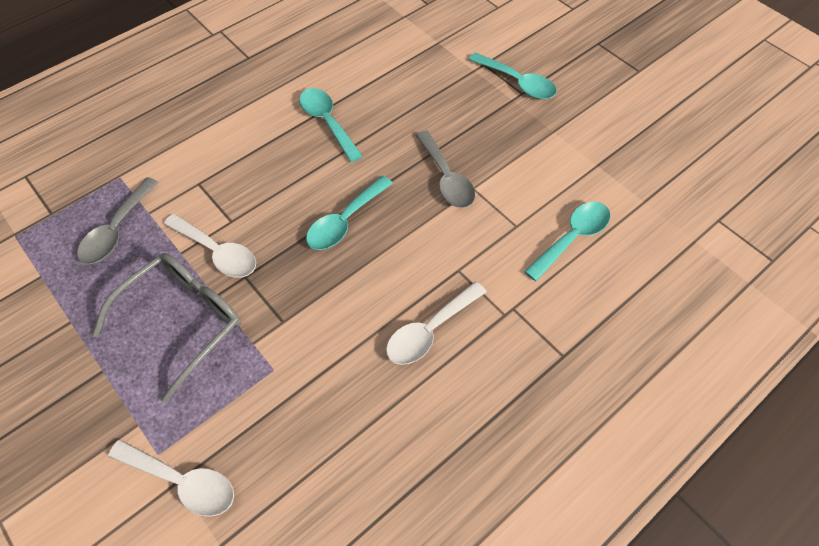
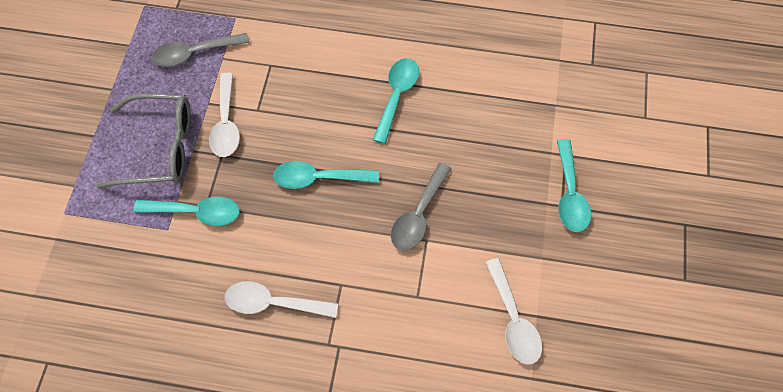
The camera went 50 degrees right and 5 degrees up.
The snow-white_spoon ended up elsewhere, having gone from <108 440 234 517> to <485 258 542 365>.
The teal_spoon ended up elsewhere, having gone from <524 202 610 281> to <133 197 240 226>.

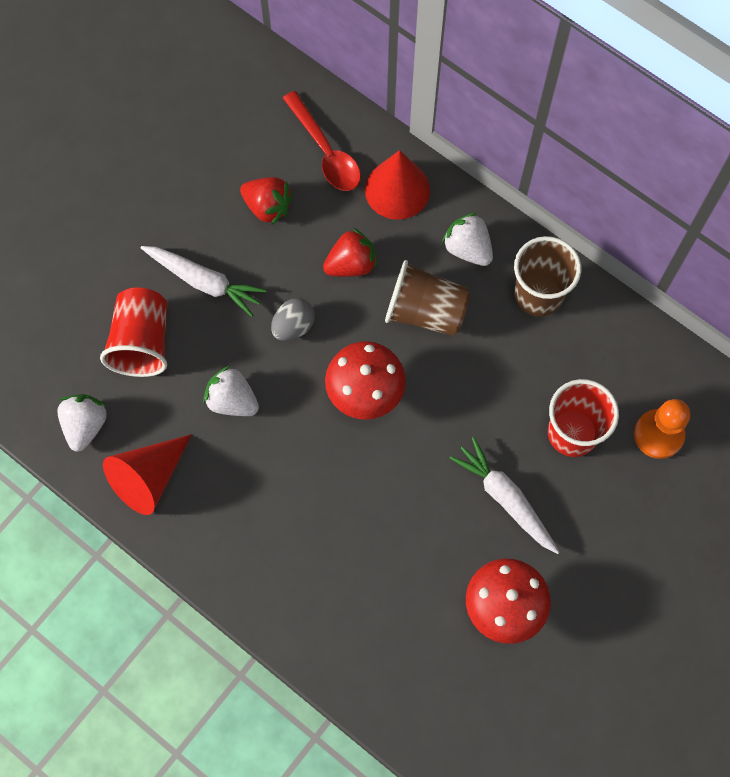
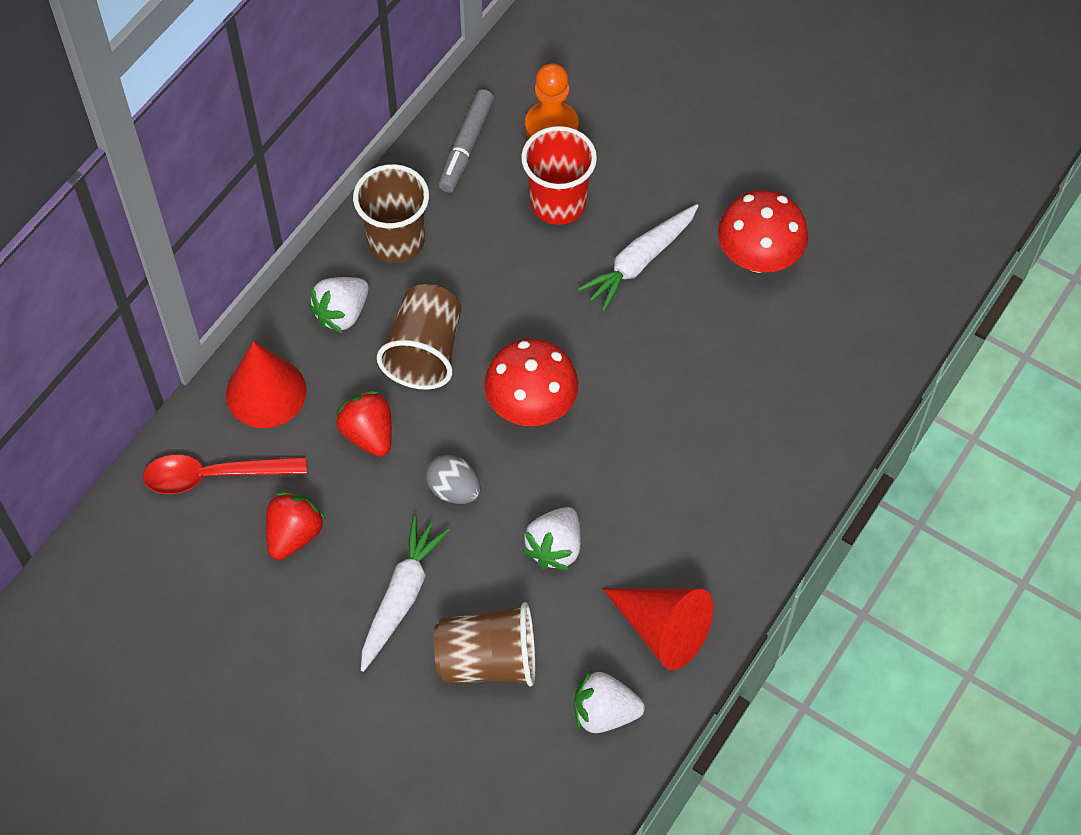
The camera went 95 degrees left and 10 degrees down.
What was the scarlet_beaker at <100 288 167 377> turned into the brown_beaker at <434 602 535 687>.
The scarlet_spoon at <283 91 361 191> ended up facing another way, 150 degrees counterclockwise from before.
The second view gained the grey_marker_pen at <439 89 494 193>.

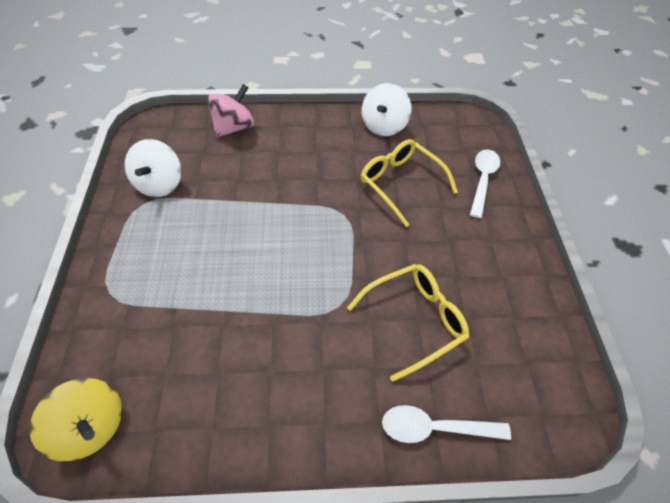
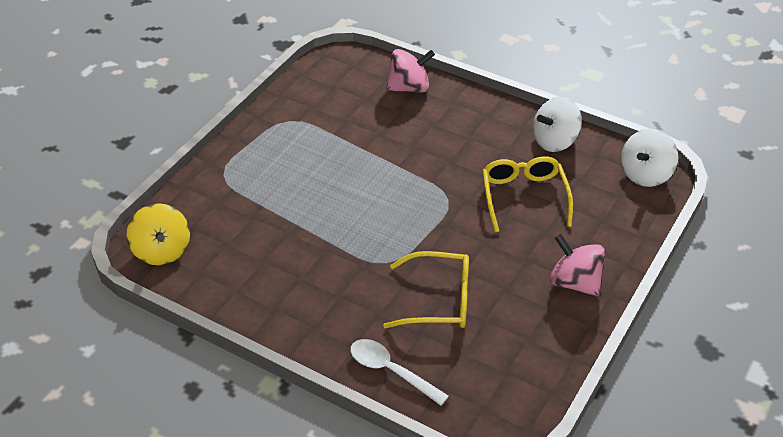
The camera went 35 degrees right and 10 degrees down.
The snow-white_spinning_top ended up elsewhere, having gone from <125 139 181 197> to <621 129 678 187>.
The second view lost the snow-white_spoon at <470 149 500 218>.
The second view gained the rose-pink_spinning_top at <550 234 606 297>.

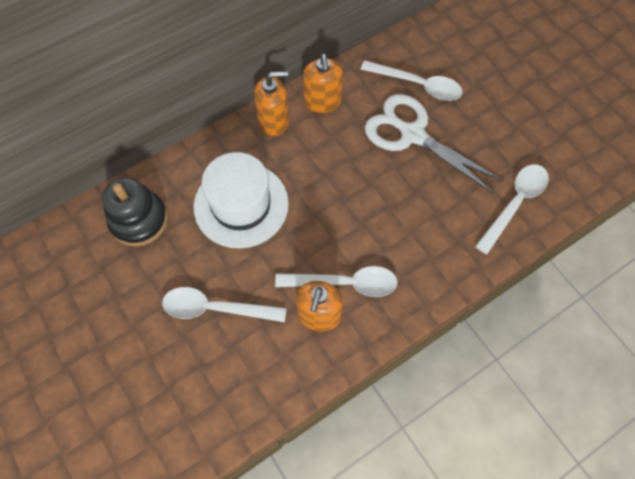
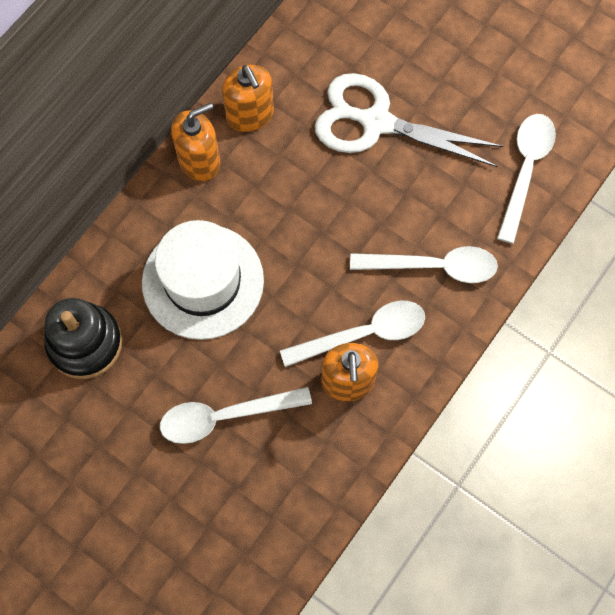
The camera went 20 degrees left and 5 degrees up.
The snow-white_spoon ended up elsewhere, having gone from <360 60 463 101> to <350 246 498 283>.

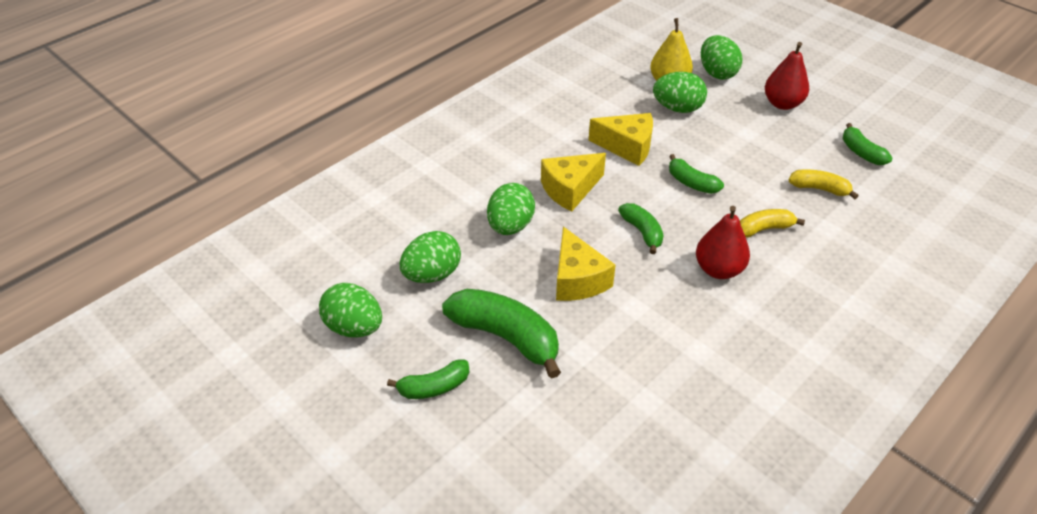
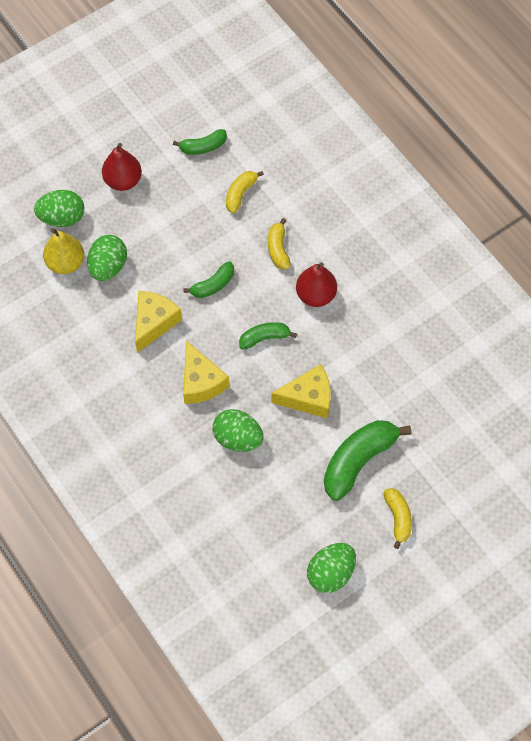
The camera went 80 degrees left and 20 degrees up.
What was the green_banana at <387 360 469 399> turned into the bright_yellow_banana at <383 488 412 549>.
The second view lost the green_egg_shape at <400 231 461 283>.

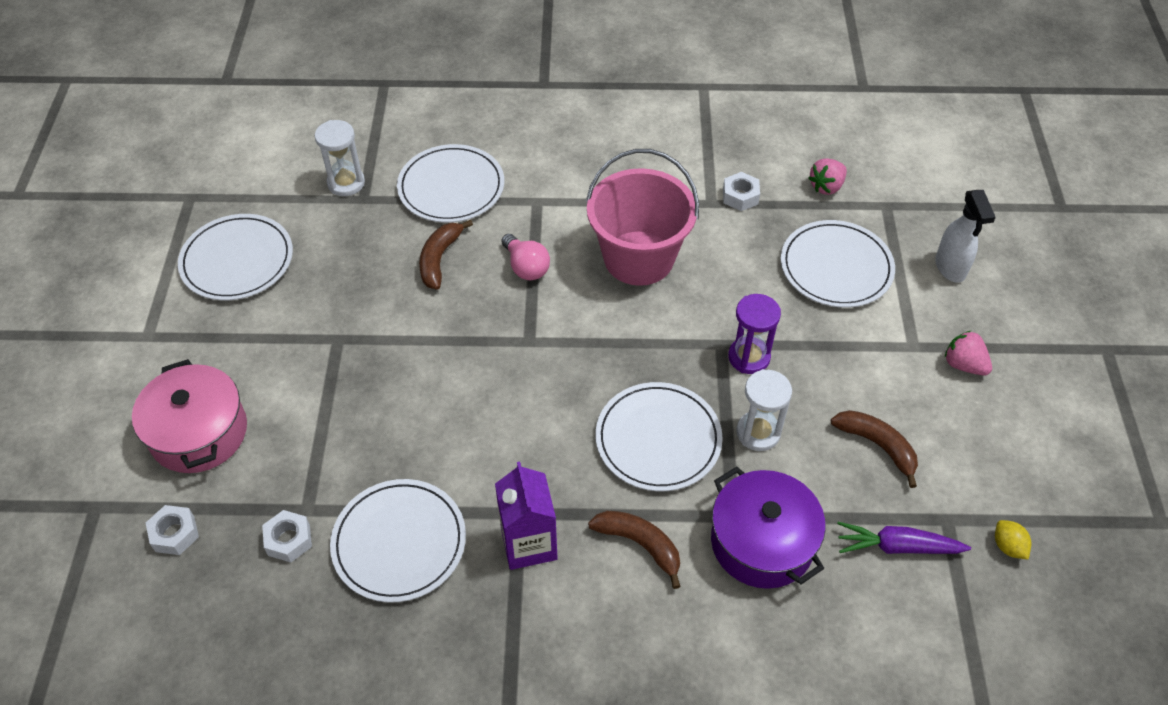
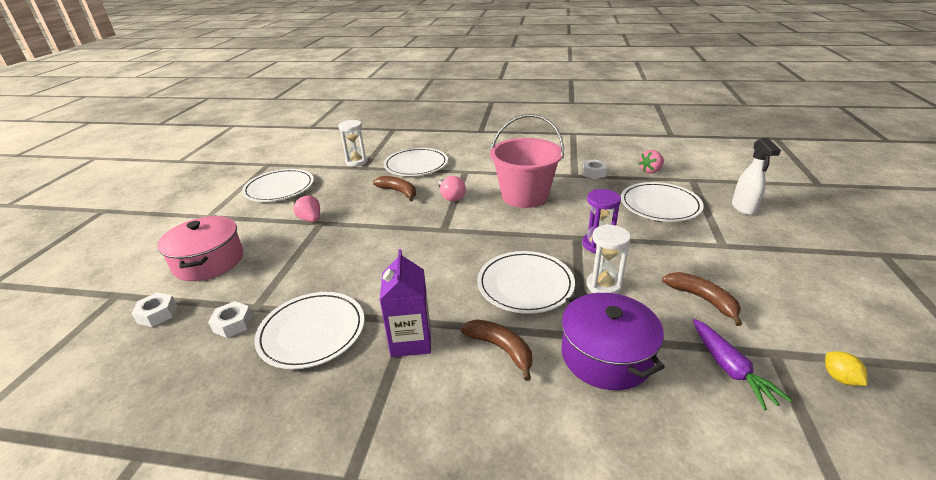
The camera went 10 degrees right and 20 degrees down.
The brown_banana at <419 220 473 290> ended up facing another way, 105 degrees clockwise from before.
The royal_purple_carrot at <837 522 971 554> ended up facing another way, 120 degrees counterclockwise from before.
The rose-pink_strawberry ended up elsewhere, having gone from <945 331 992 375> to <293 195 320 222>.

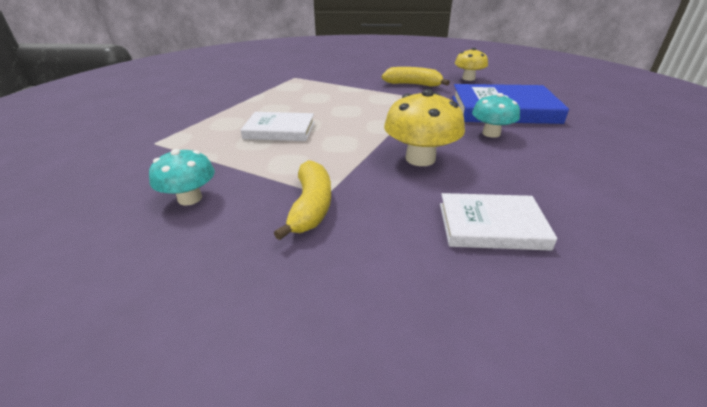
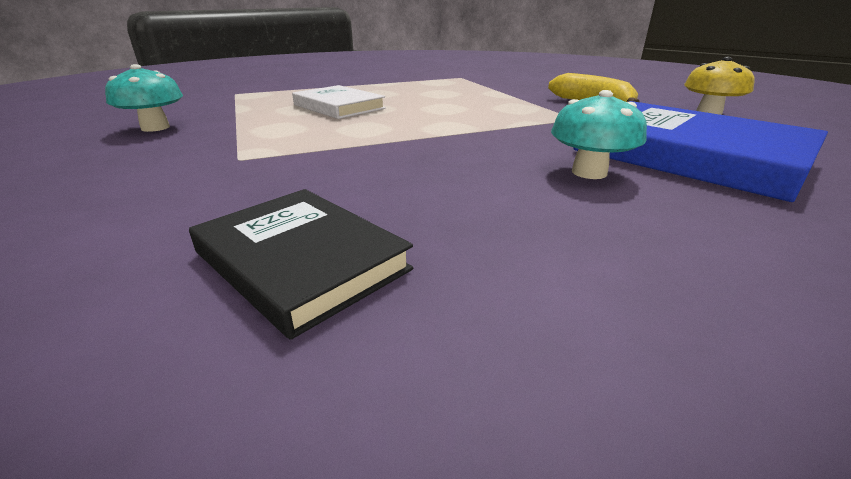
The camera went 40 degrees right and 5 degrees down.
The second view lost the bright_yellow_banana at <274 160 331 240>.
The second view lost the bright_yellow_mushroom at <384 89 465 166>.
What was the snow-white_hardback at <440 193 557 251> turned into the black_hardback at <189 189 413 340>.

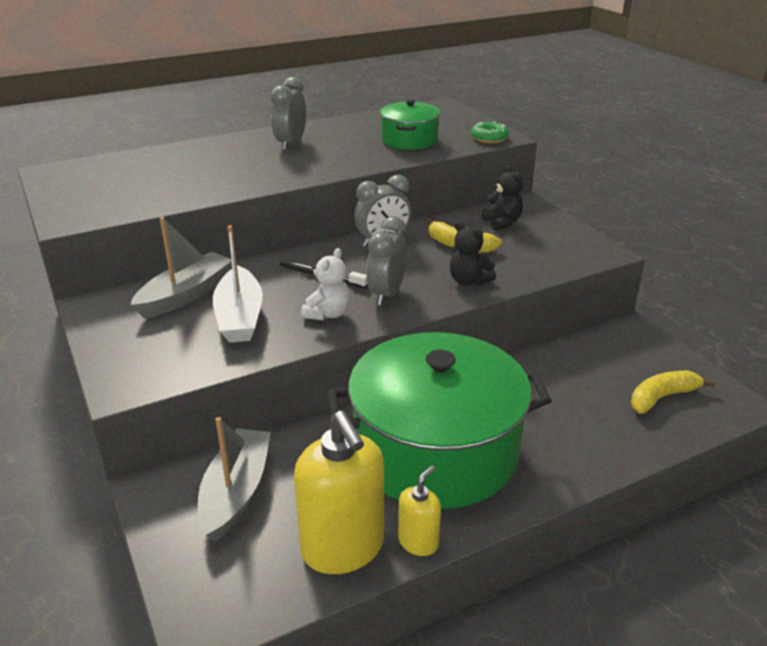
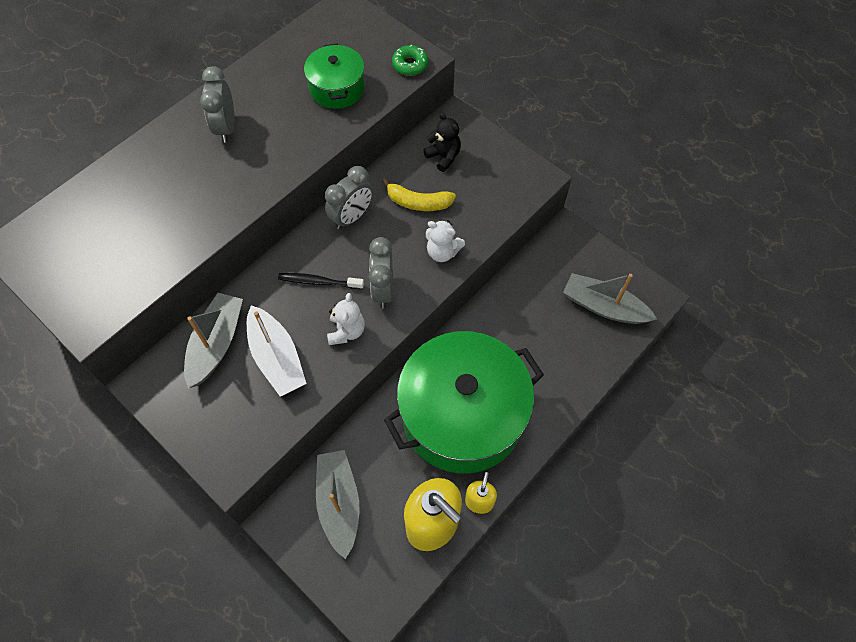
The camera went 20 degrees left and 30 degrees up.
What was the black_teddy at <450 221 496 286> turned into the snow-white_teddy at <426 220 465 262>.
Where the bright_yellow_banana stood at <631 370 715 413>, the grey_sailboat came to stand at <563 273 657 324>.

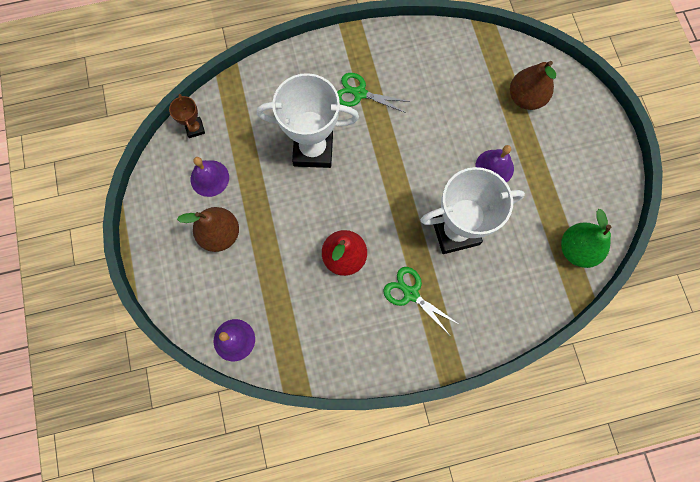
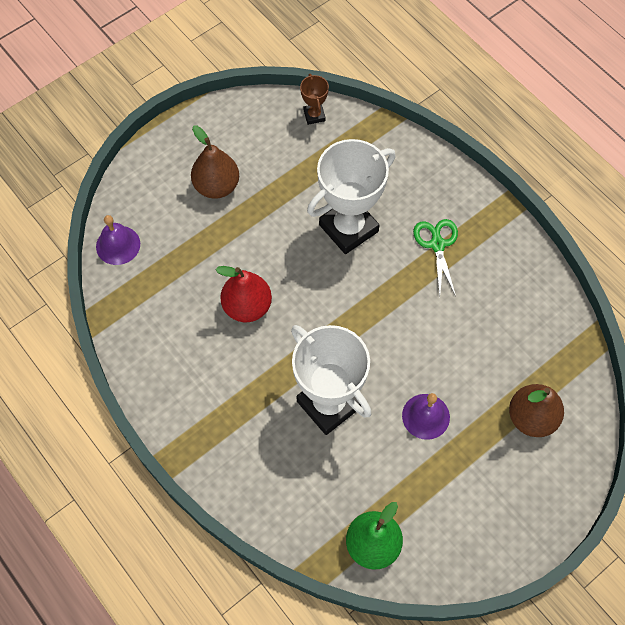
The camera went 65 degrees right and 10 degrees down.
The brown_prize_cup at <169 94 205 138> ended up facing another way, 60 degrees counterclockwise from before.
The second view lost the royal_purple_hand_bell at <191 157 229 197>.
The snow-white_prize_cup at <257 73 359 168> ended up facing another way, 75 degrees clockwise from before.
The second view lost the green_pair_of_scissors at <383 267 458 334>.

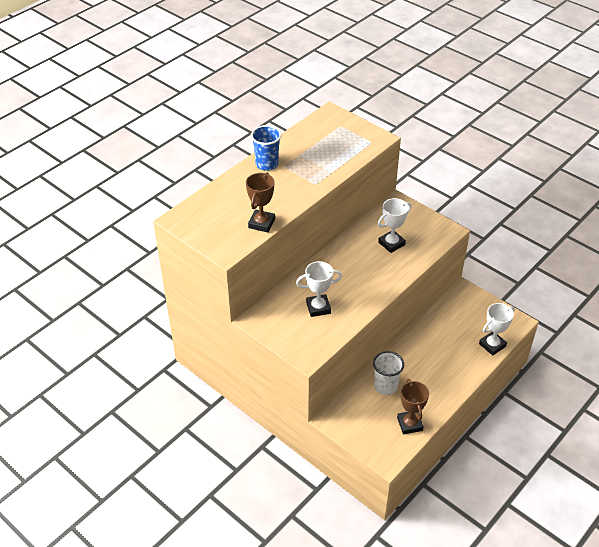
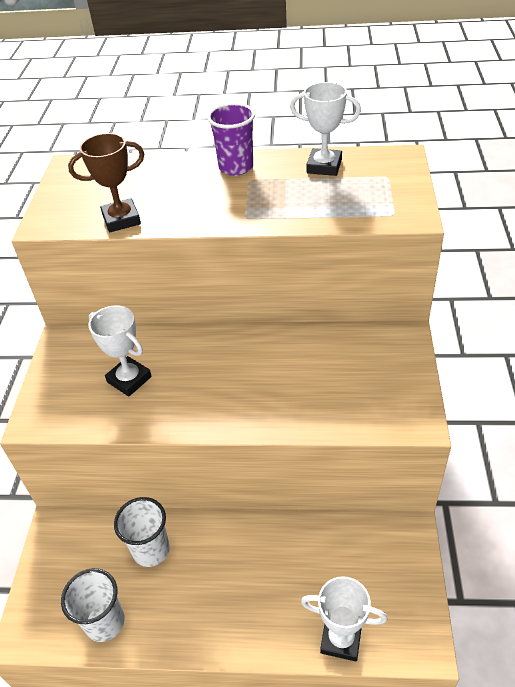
The camera went 55 degrees right and 0 degrees up.
What was the blue_beaker at <251 125 282 171> turned into the royal_purple_beaker at <207 103 255 176>.
The snow-white_prize_cup ended up elsewhere, having gone from <378 198 412 253> to <290 82 361 176>.
Where the brown_prize_cup stood at <397 379 429 434>, the snow-white_beaker came to stand at <61 568 125 642>.

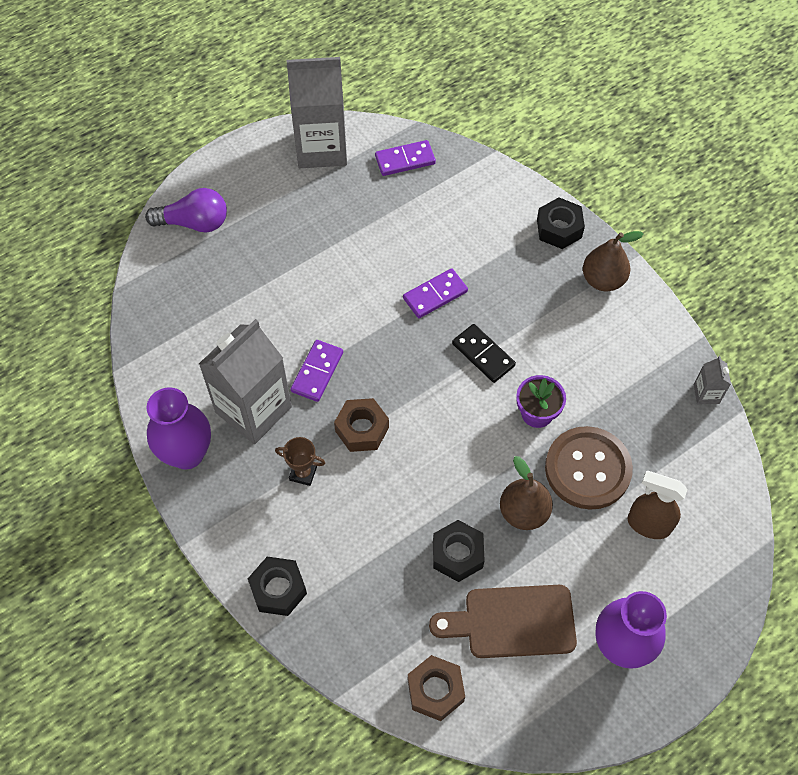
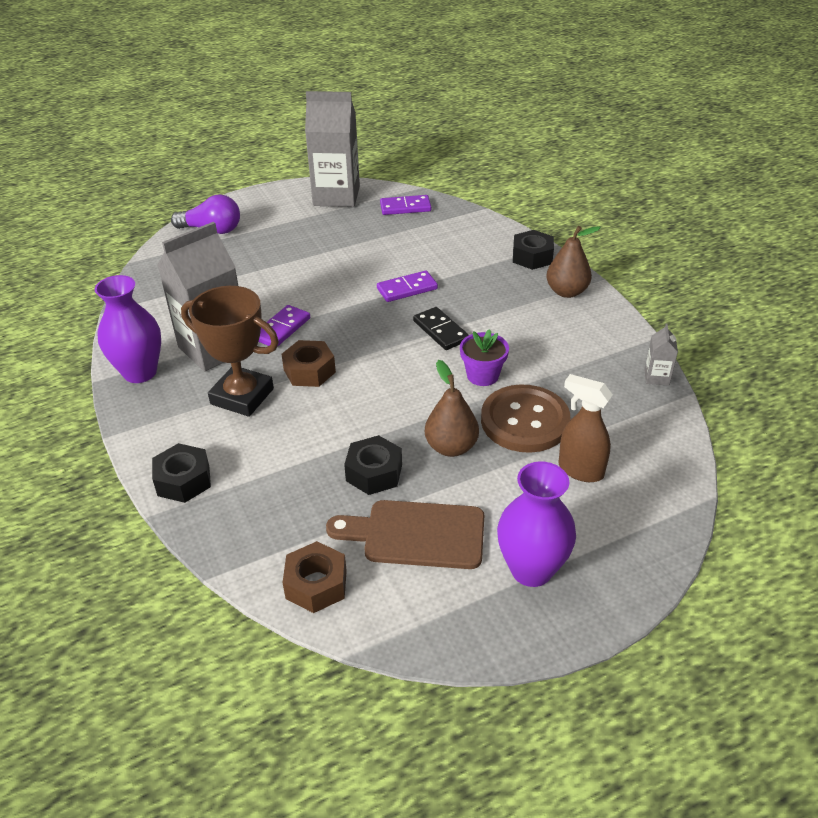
The camera went 10 degrees right and 20 degrees down.
The size of the brown_prize_cup at <275 437 325 486> changed by a factor of 2.11.

